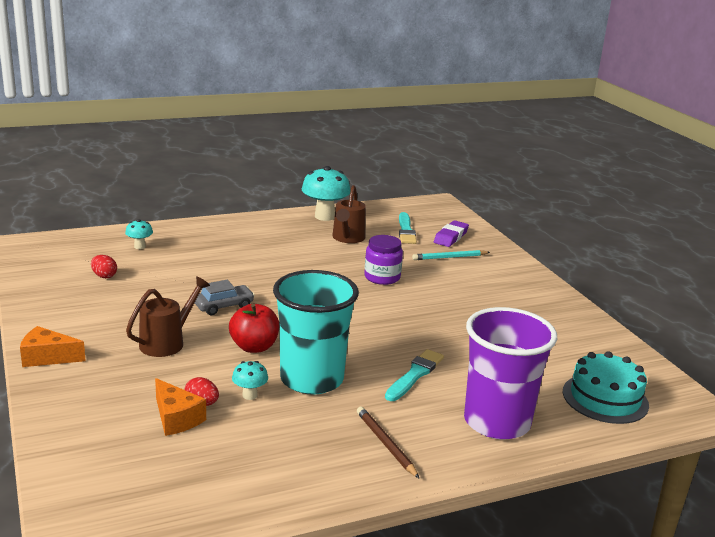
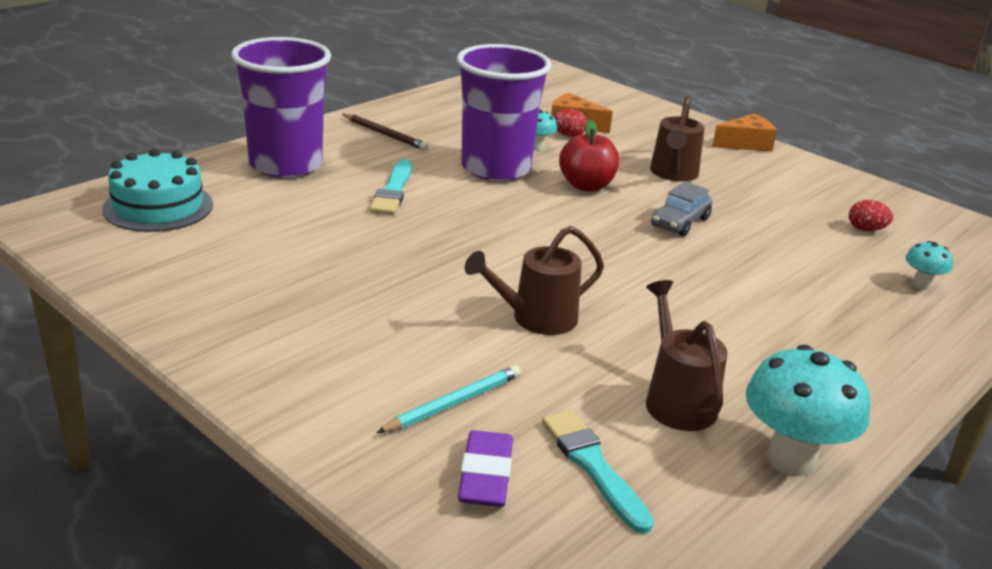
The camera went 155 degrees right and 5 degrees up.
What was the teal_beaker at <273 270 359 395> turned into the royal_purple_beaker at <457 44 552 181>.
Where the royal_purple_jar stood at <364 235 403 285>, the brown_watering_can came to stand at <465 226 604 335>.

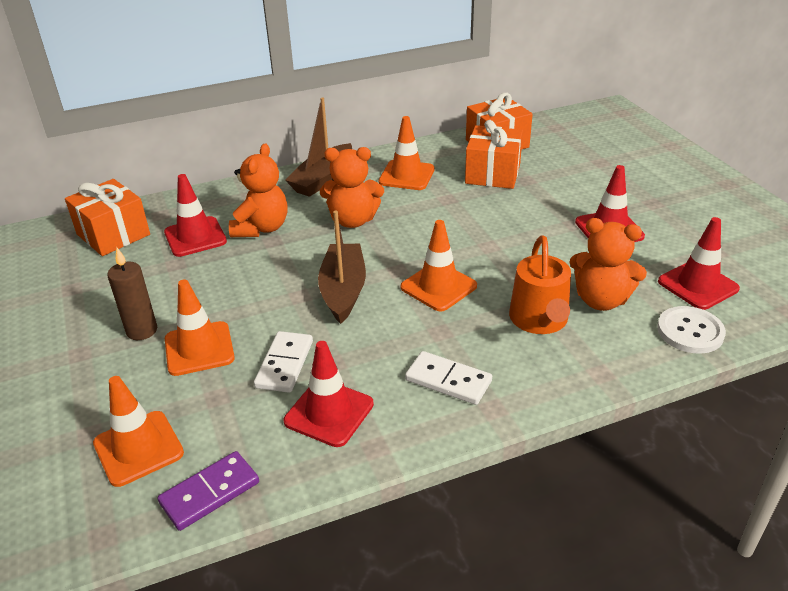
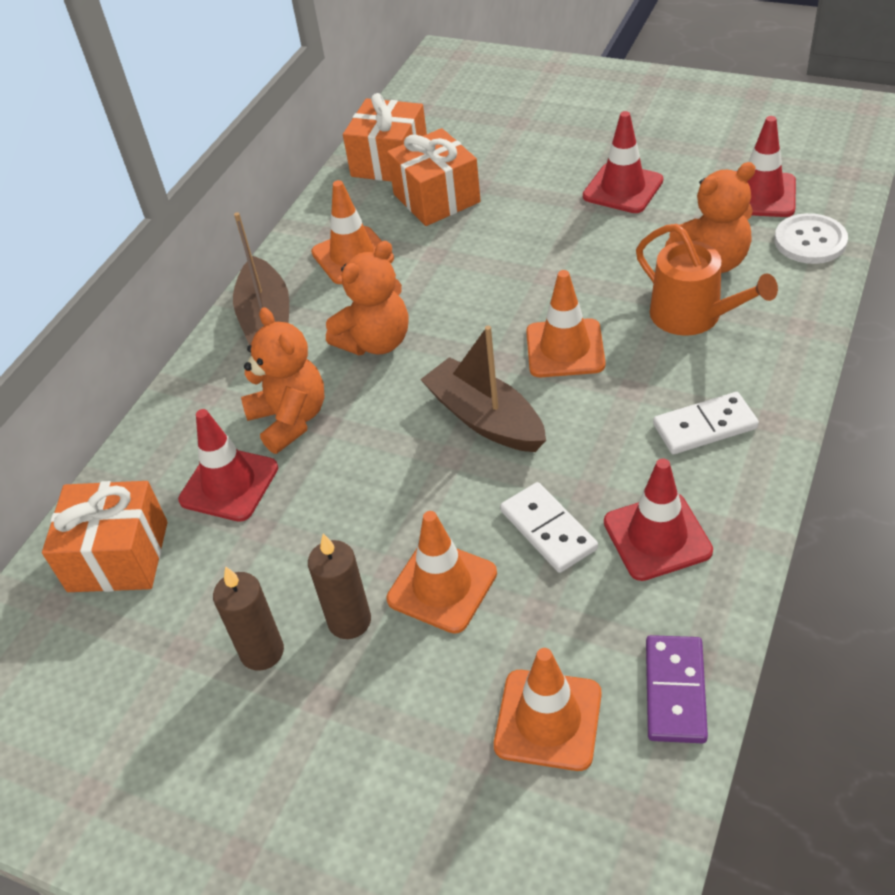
The camera went 40 degrees left and 10 degrees up.
The second view gained the brown_wax_candle at <213 566 284 671>.

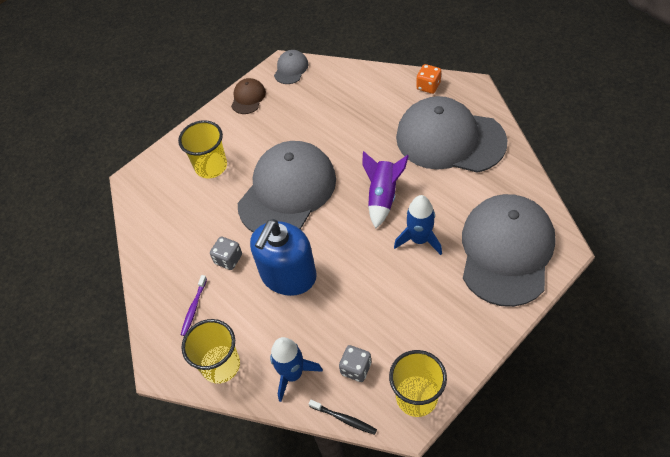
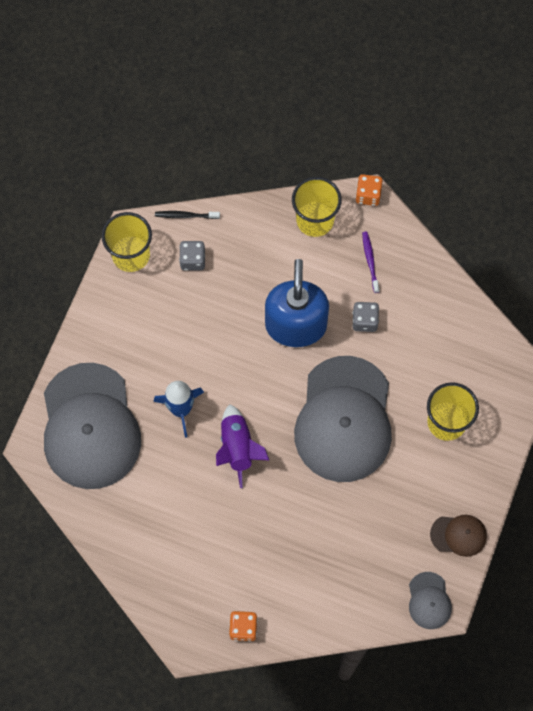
The camera went 150 degrees right and 15 degrees up.
The brown_cap at <231 78 266 114> ended up facing another way, 75 degrees counterclockwise from before.
The second view lost the blue_spaceship at <270 337 323 402>.
The second view lost the grey_cap at <396 96 507 173>.
The second view gained the orange_game_die at <355 174 383 206>.

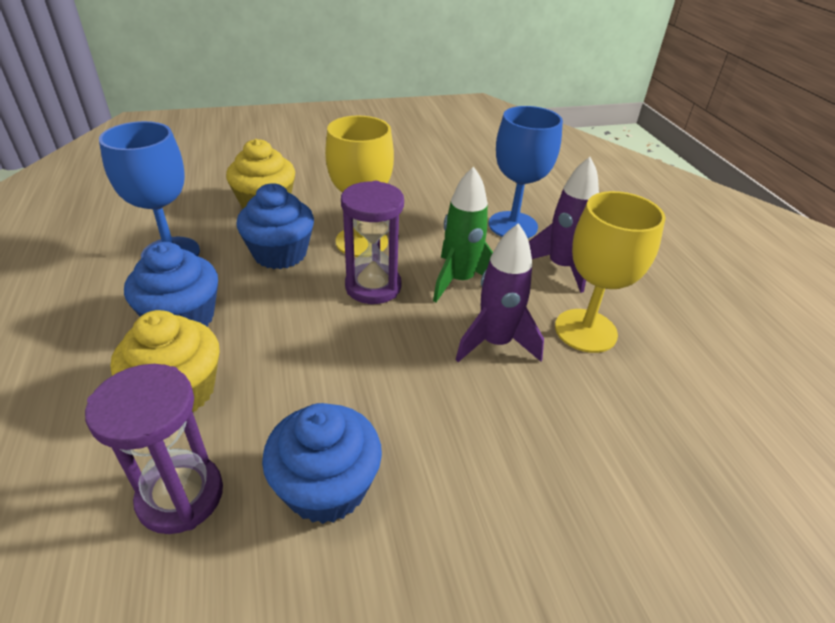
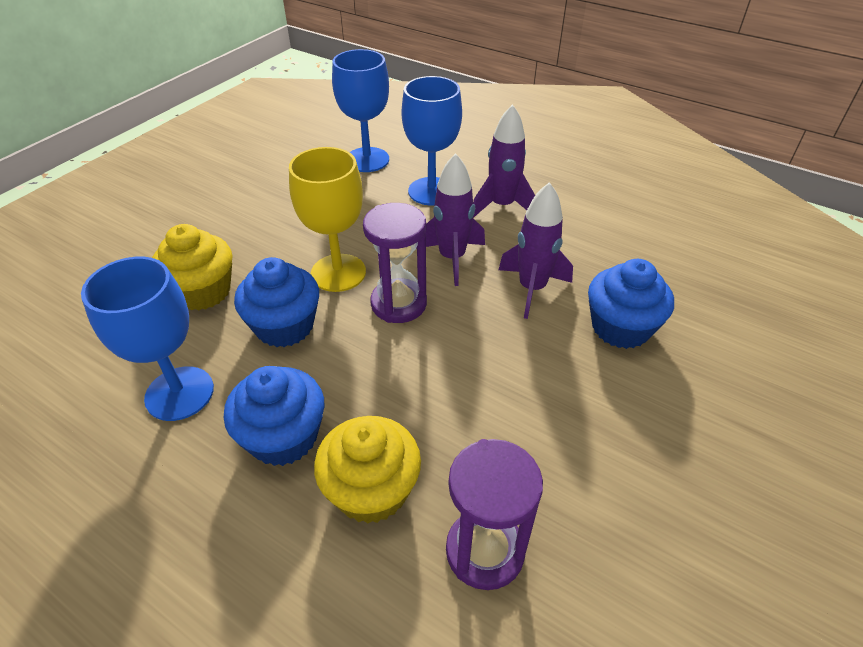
The camera went 40 degrees left and 5 degrees up.
The blue_cupcake ended up elsewhere, having gone from <262 403 382 524> to <588 259 674 349>.
What was the green_spaceship at <433 166 493 302> turned into the royal_purple_spaceship at <426 153 485 286>.
The second view lost the bright_yellow_goblet at <555 191 666 353>.
The second view gained the blue_goblet at <332 49 389 172>.

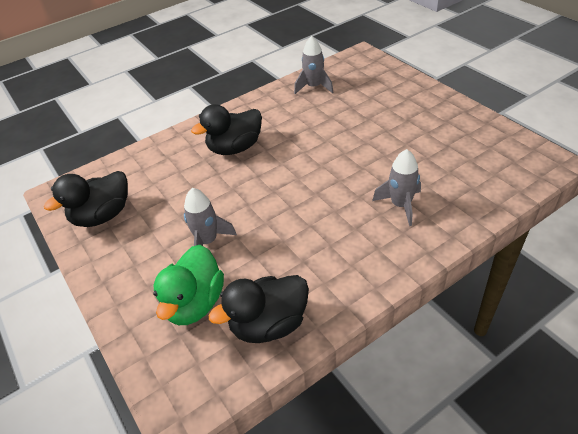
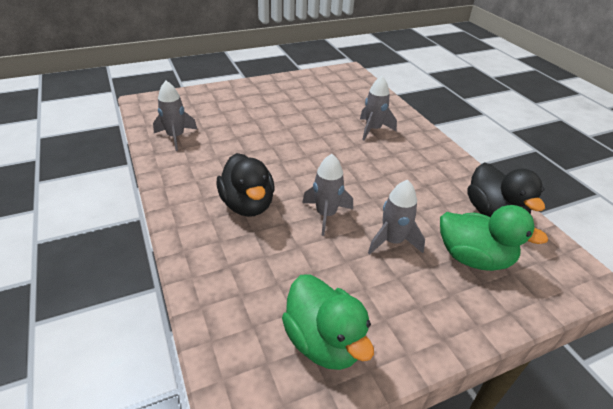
The camera went 85 degrees left and 5 degrees down.
What was the black_rubber_duck at <44 171 128 227> turned into the green_rubber_duck at <282 275 374 370>.
The second view gained the grey_spaceship at <302 154 353 236>.

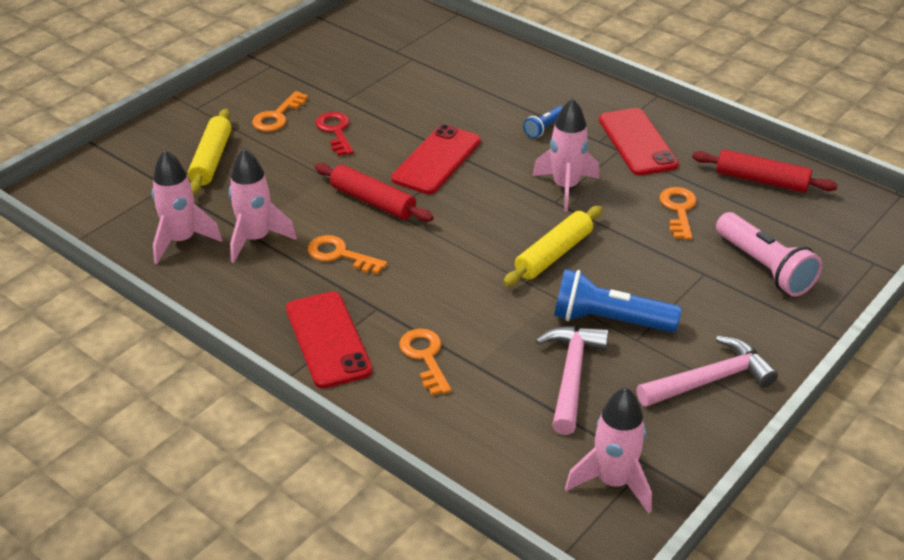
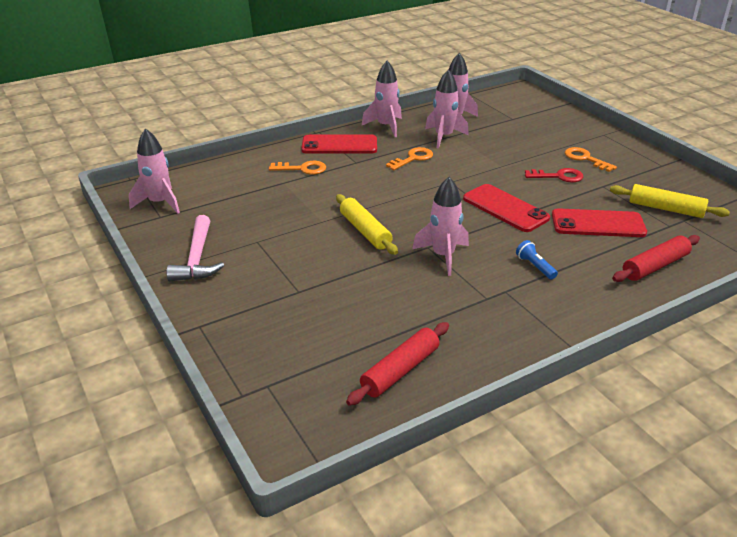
The camera went 110 degrees right and 5 degrees down.
The bright_yellow_dough_roller ended up elsewhere, having gone from <188 109 232 195> to <610 184 730 218>.
The scarlet_dough_roller ended up elsewhere, having gone from <315 163 434 222> to <612 235 700 282>.
The second view lost the rose-pink_carpenter's_hammer at <535 326 609 435>.
The second view lost the blue_pocket_torch at <554 269 682 332>.
The scarlet_phone ended up elsewhere, having gone from <599 108 679 176> to <552 208 647 237>.
The second view lost the orange_door_key at <659 187 697 240>.
The second view lost the rose-pink_pocket_torch at <716 212 822 297>.
The second view gained the rose-pink_spaceship at <362 61 402 137>.

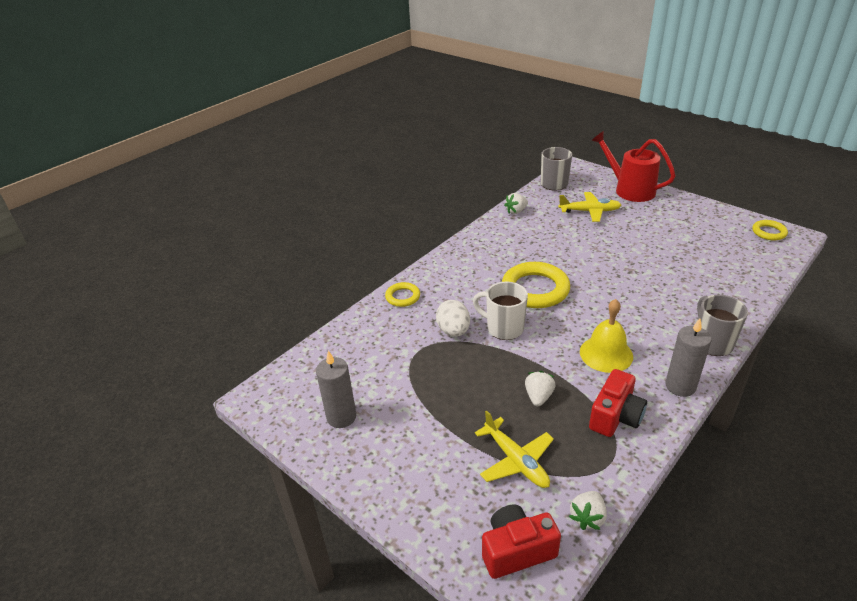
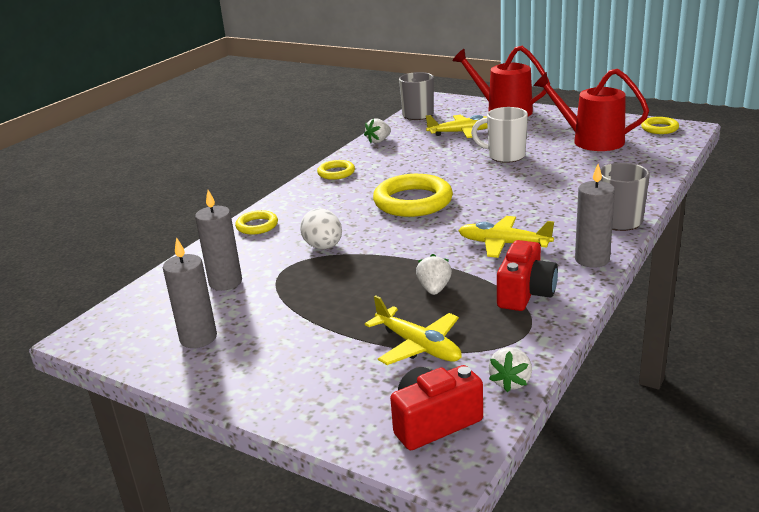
The camera went 10 degrees left and 10 degrees down.
The snow-white_coffee_mug ended up elsewhere, having gone from <473 281 528 340> to <471 107 528 163>.
Where the bright_yellow_hand_bell stood at <580 299 633 373>, the bright_yellow_plane came to stand at <458 216 554 258>.
The second view gained the grey_wax_candle at <195 190 242 291>.
The second view gained the bright_yellow_hoop at <317 160 355 180>.
The second view gained the scarlet_watering_can at <533 69 649 151>.

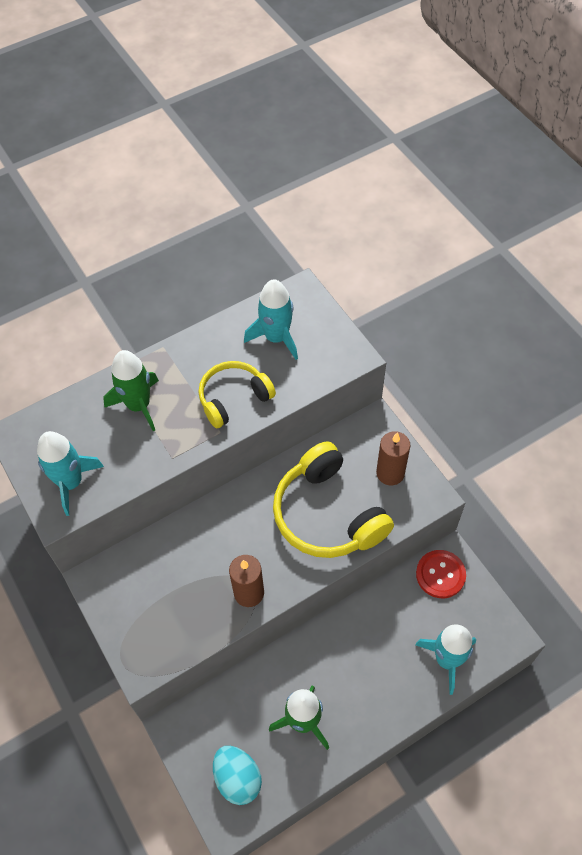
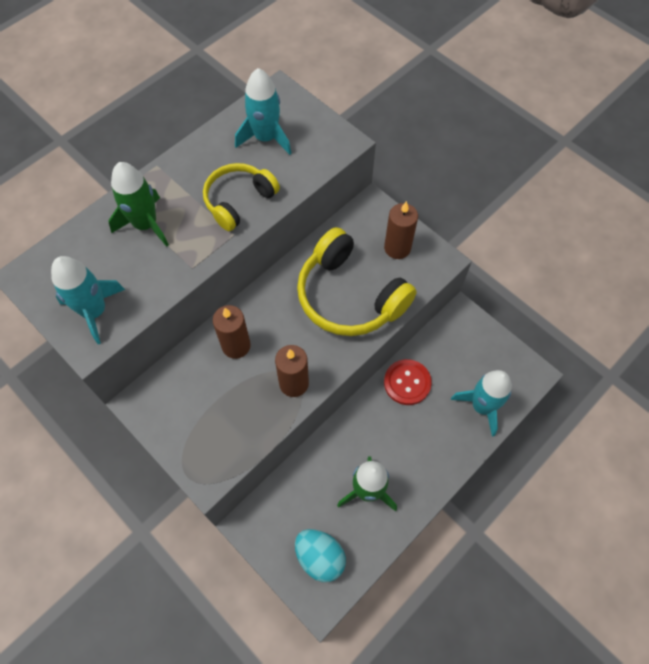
The camera went 15 degrees left and 5 degrees up.
The scarlet_shirt_button ended up elsewhere, having gone from <416 550 466 598> to <384 359 432 405>.
The second view gained the brown_wax_candle at <213 305 251 359>.

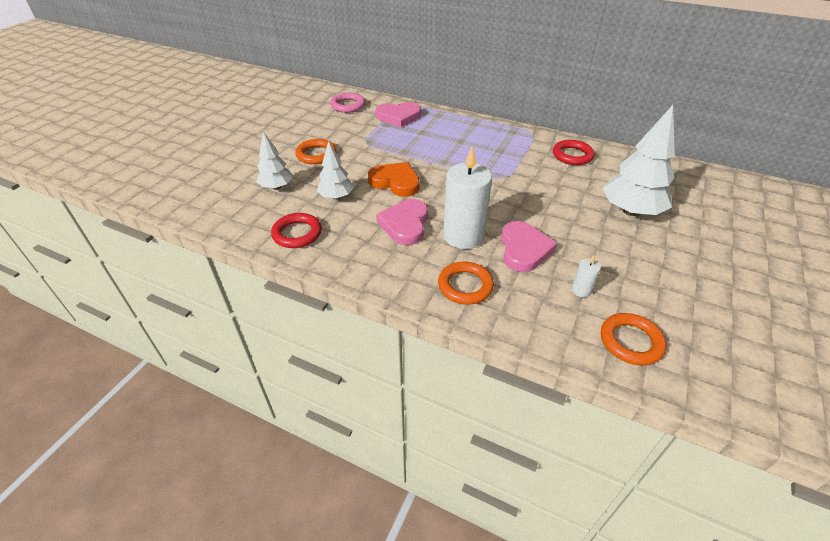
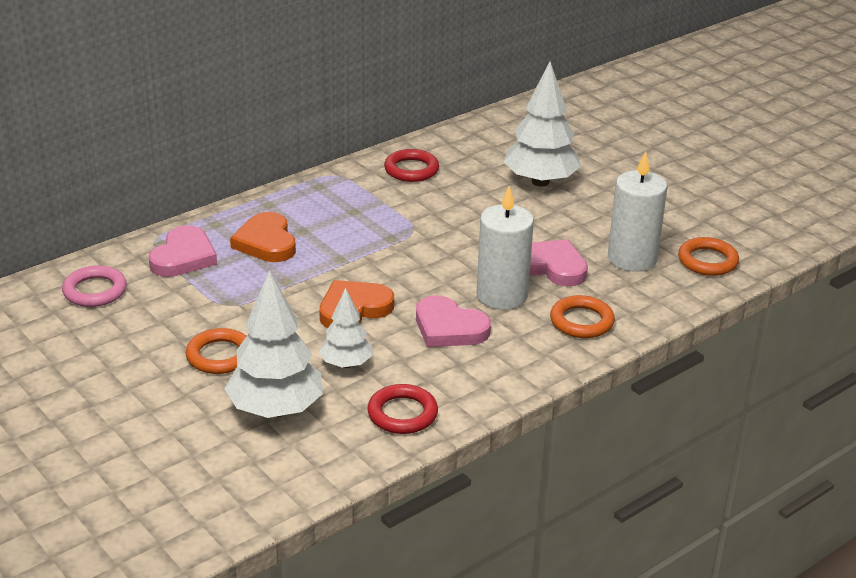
The camera went 65 degrees left and 10 degrees down.
The size of the snow-white_tree at <256 132 293 190> changed by a factor of 1.73.
The size of the snow-white_wax_candle at <572 255 601 297> changed by a factor of 2.33.
The second view gained the orange_love_heart at <230 212 296 262>.

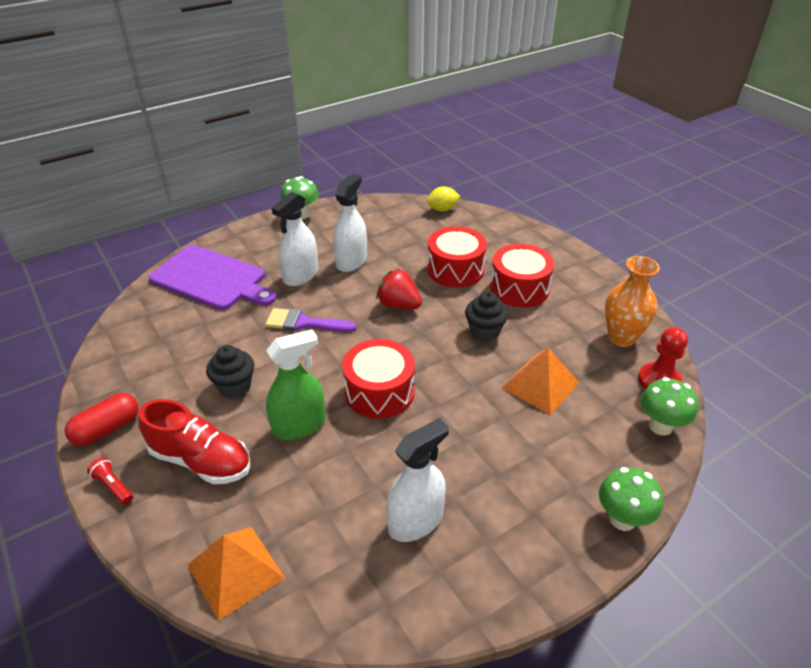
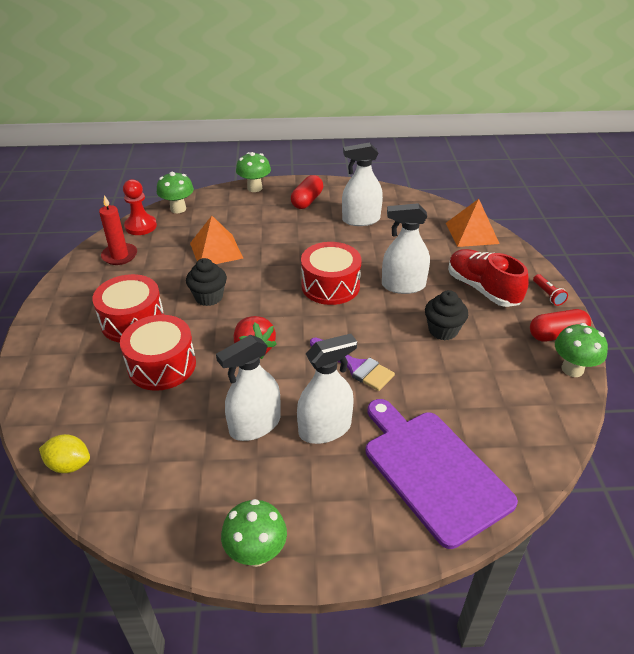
The camera went 150 degrees left and 0 degrees up.
What was the green_sprayer at <266 329 325 440> turned into the snow-white_sprayer at <382 203 430 294>.
Where the orange_vase stood at <605 256 660 347>, the scarlet_wax_candle came to stand at <99 195 137 265>.
The second view gained the scarlet_pill at <291 175 323 209>.
The second view gained the green_mushroom at <555 323 608 377>.

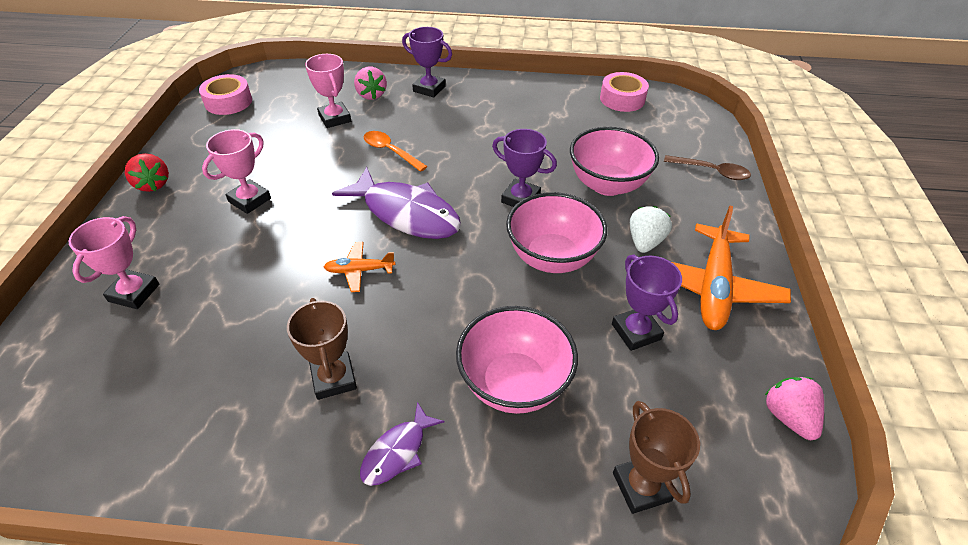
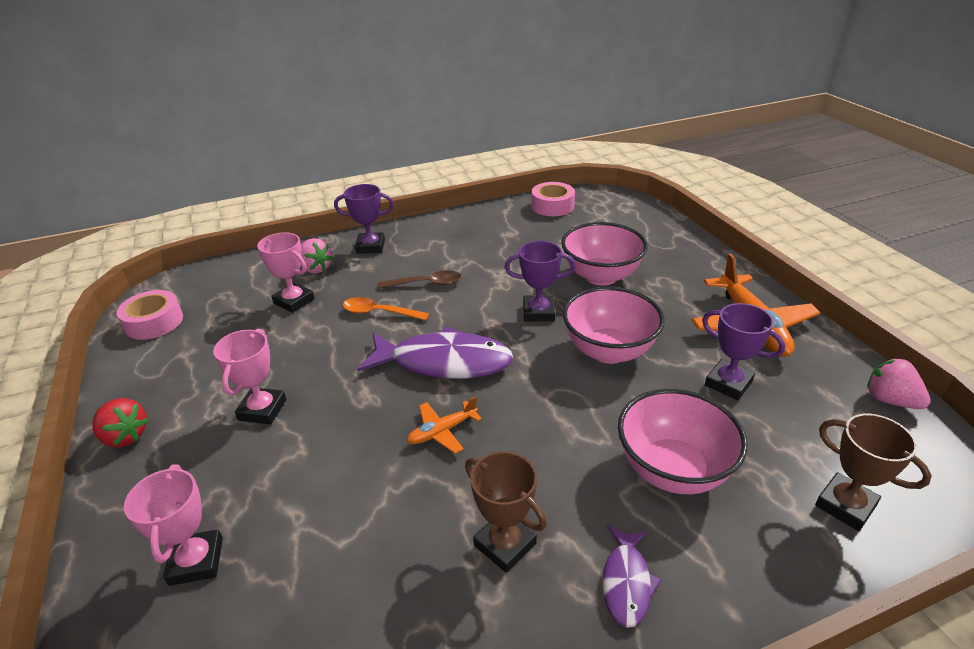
The camera went 25 degrees left and 10 degrees down.
The second view lost the snow-white_strawberry at <630 206 672 253>.
The brown_spoon ended up elsewhere, having gone from <664 155 751 180> to <378 270 461 289>.

